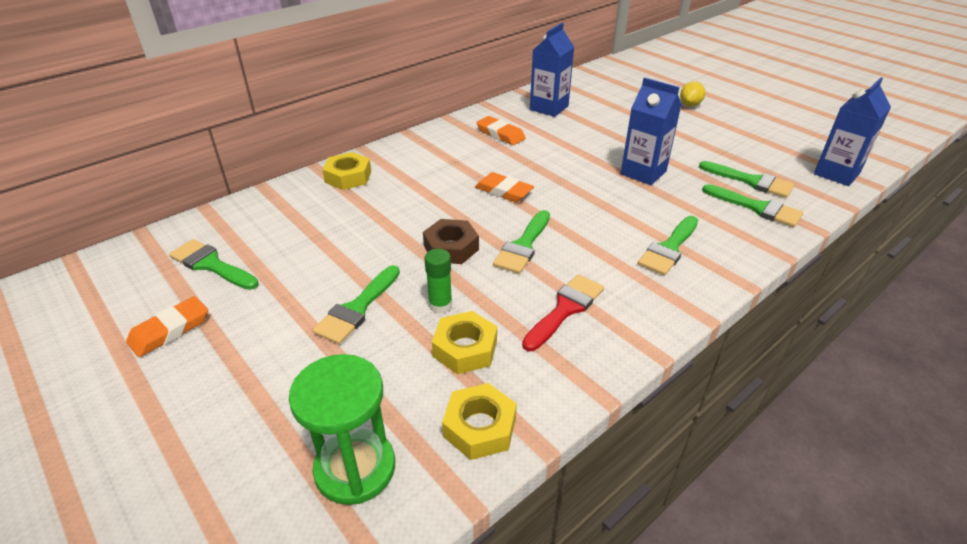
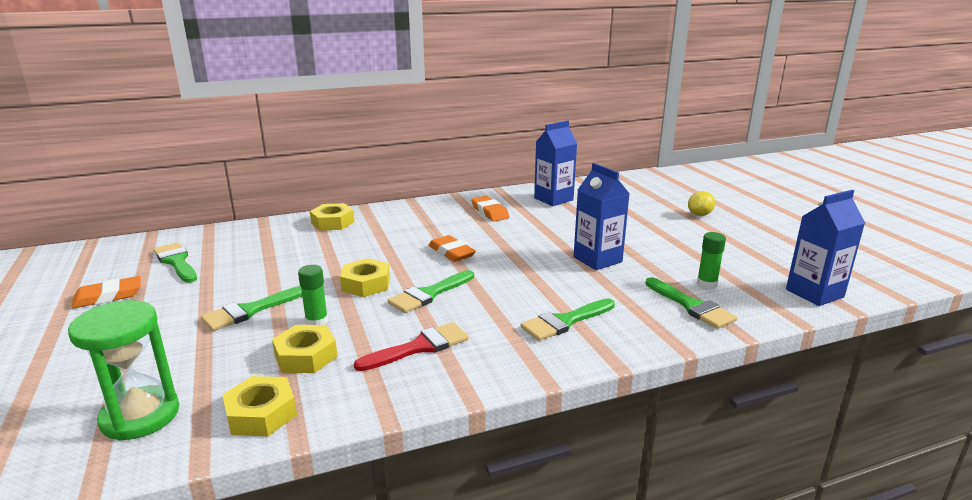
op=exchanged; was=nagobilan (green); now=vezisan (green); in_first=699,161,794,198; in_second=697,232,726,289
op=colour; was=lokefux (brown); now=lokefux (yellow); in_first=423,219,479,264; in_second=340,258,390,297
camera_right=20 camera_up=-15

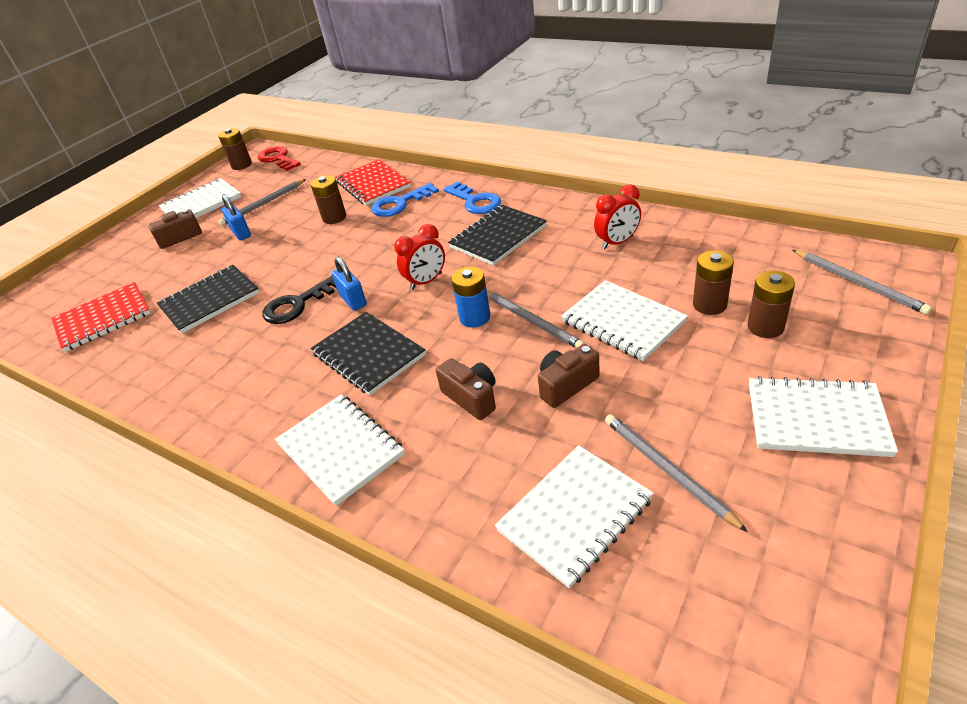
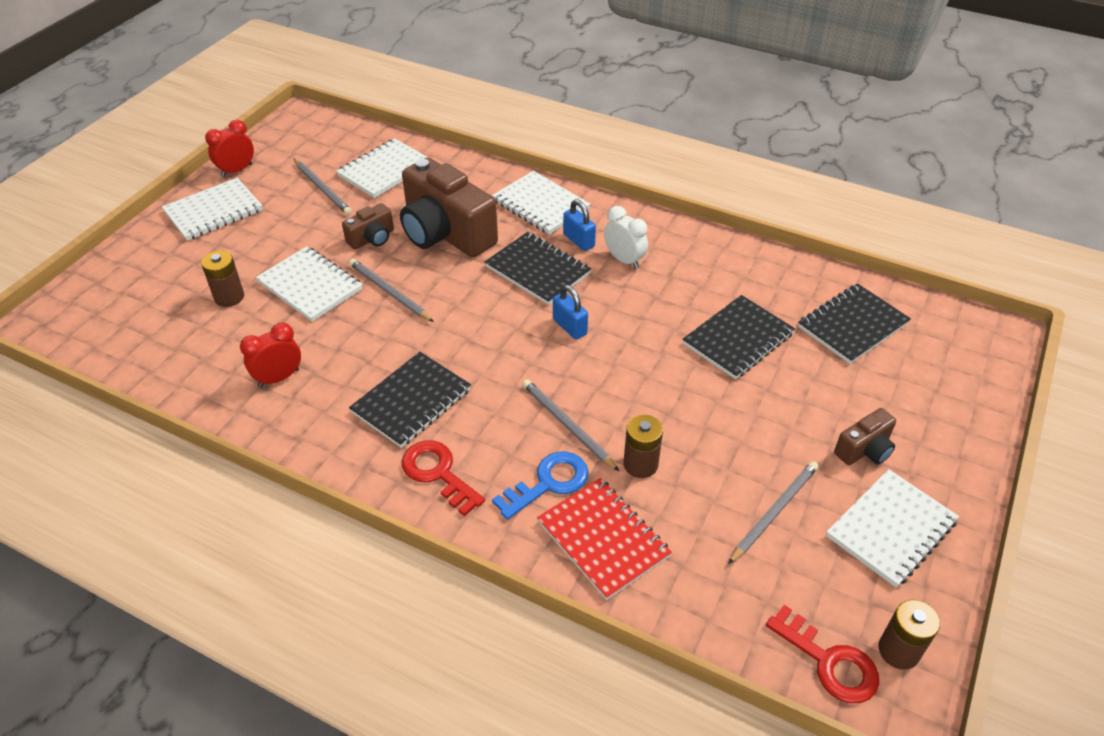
op=colour; was=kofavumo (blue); now=kofavumo (red); in_first=443,182,501,214; in_second=402,440,485,516
op=relocated; was=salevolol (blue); in_first=222,194,251,241; in_second=563,199,596,251
op=relocated; was=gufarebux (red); in_first=394,224,445,290; in_second=205,120,254,177
op=relocated; was=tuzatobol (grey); in_first=793,250,932,315; in_second=522,379,619,471
op=missing; was=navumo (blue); in_first=451,266,490,328
op=missing; was=navumo (brown); in_first=747,271,795,338
op=missing; was=kofavumo (black); in_first=263,276,336,324
op=colour; was=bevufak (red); now=bevufak (black); in_first=51,282,151,352; in_second=798,283,911,364
op=size; was=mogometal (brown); in_first=436,358,496,420; in_second=400,157,498,257; ratio=2.12
op=spun; was=bevufak (white); in_first=749,376,898,457; in_second=162,178,263,241; clockwise=-45
op=appeared; now=gufarebux (white); in_second=604,206,648,269
camera_right=170 camera_up=5

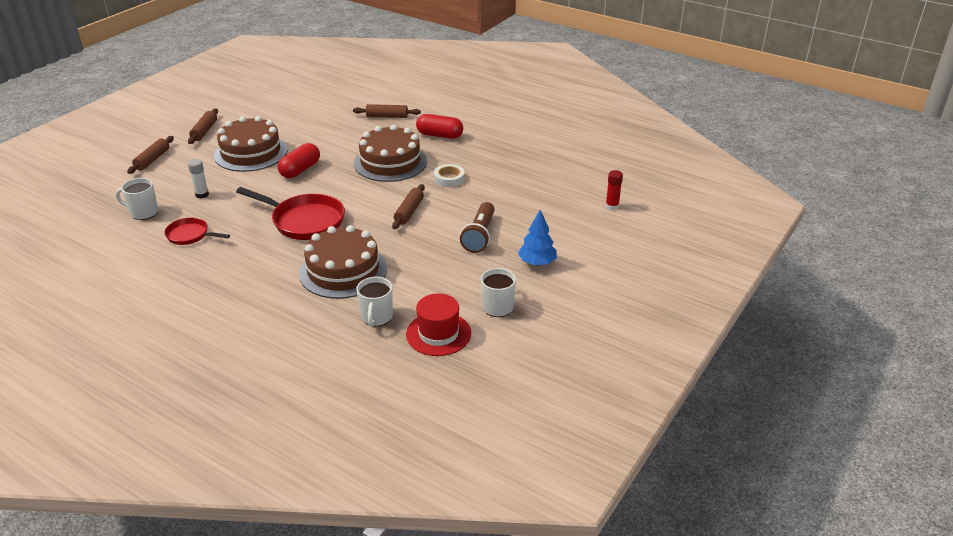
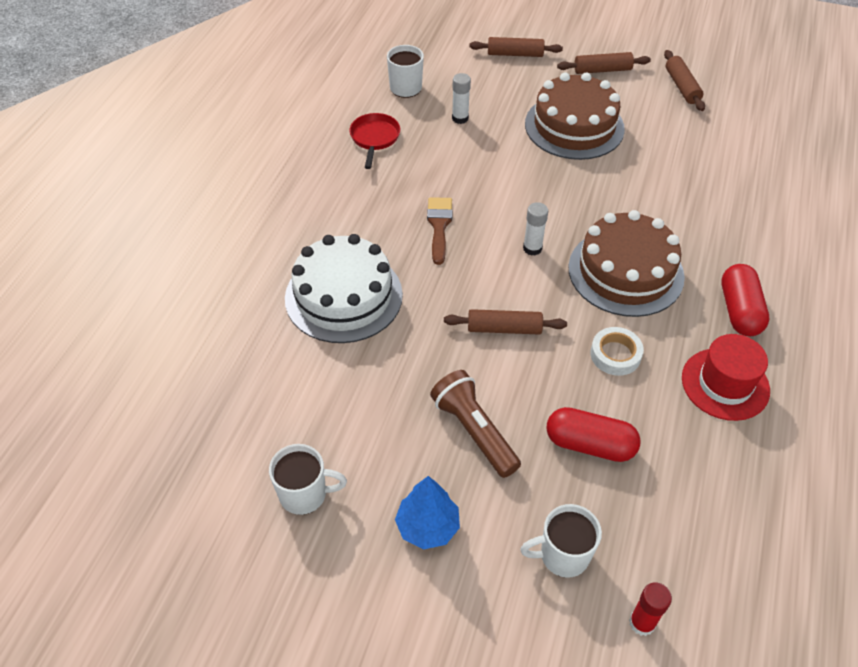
op=relocated; was=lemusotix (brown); in_first=353,104,421,118; in_second=664,50,705,111
op=relocated; was=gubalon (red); in_first=278,143,320,178; in_second=546,407,641,462
op=exchanged; was=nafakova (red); now=nagobilan (brown); in_first=236,187,345,240; in_second=427,197,452,265
op=spun; was=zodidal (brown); in_first=460,202,495,253; in_second=430,370,521,478; clockwise=60
op=colour; was=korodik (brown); now=korodik (white); in_first=299,225,387,299; in_second=285,234,403,343
op=relocated; was=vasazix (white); in_first=356,277,393,327; in_second=520,504,602,578
op=relocated; was=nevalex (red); in_first=406,293,471,356; in_second=682,334,770,421
op=appeared; now=vezisan (white); in_second=523,202,548,256
camera_right=75 camera_up=15

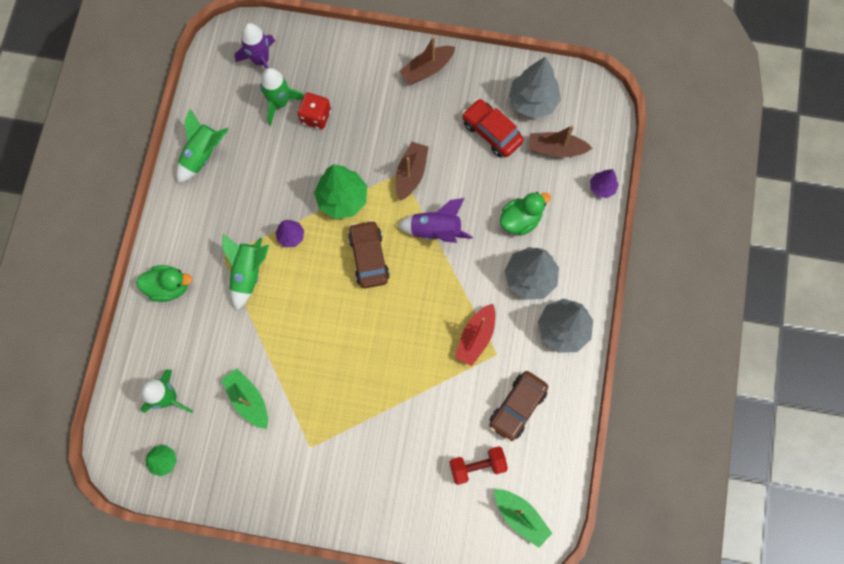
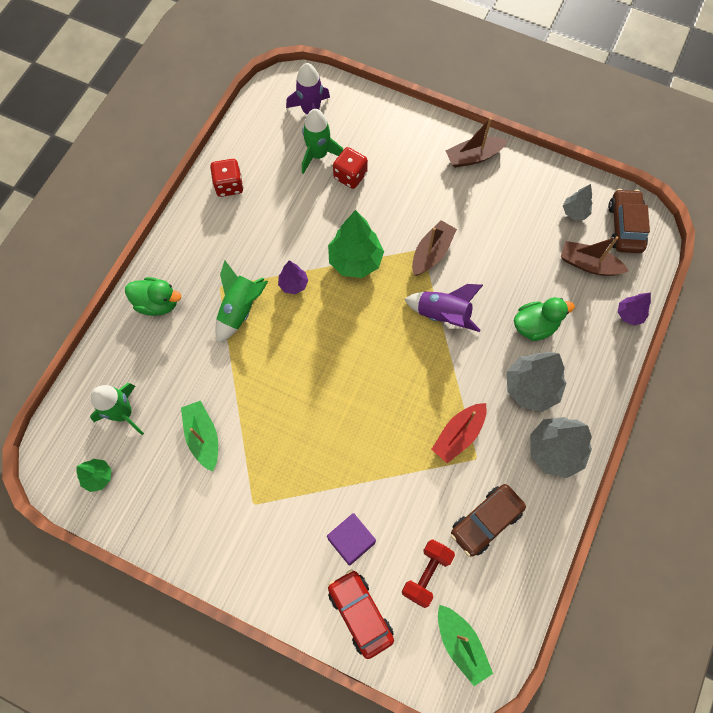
op=size; was=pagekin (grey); in_first=509,57,561,119; in_second=563,184,592,220; ratio=0.54
op=relocated; was=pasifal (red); in_first=462,99,524,157; in_second=328,569,394,659
op=exchanged; was=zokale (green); now=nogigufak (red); in_first=176,109,228,184; in_second=210,159,243,197
op=relocated; was=pasifal (brown); in_first=348,220,390,288; in_second=608,189,650,253
op=spun; was=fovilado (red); in_first=449,446,508,485; in_second=402,539,455,608; clockwise=-60
op=appeared; now=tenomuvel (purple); in_second=327,513,376,566
camera_right=15 camera_up=-5

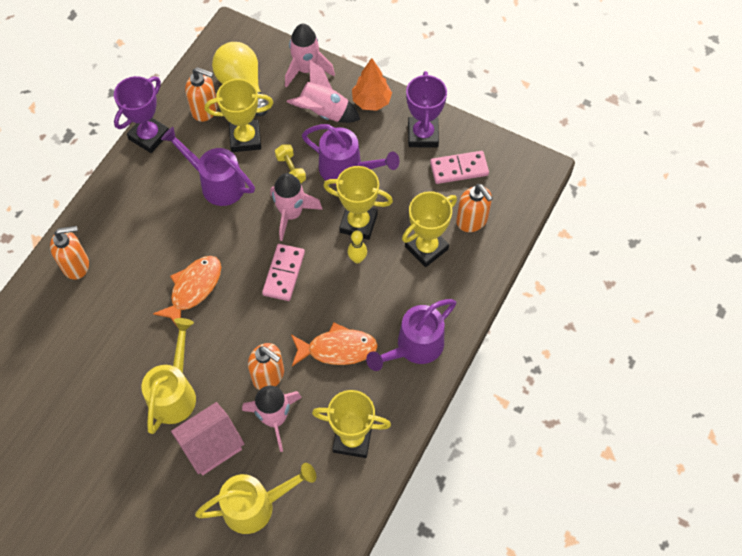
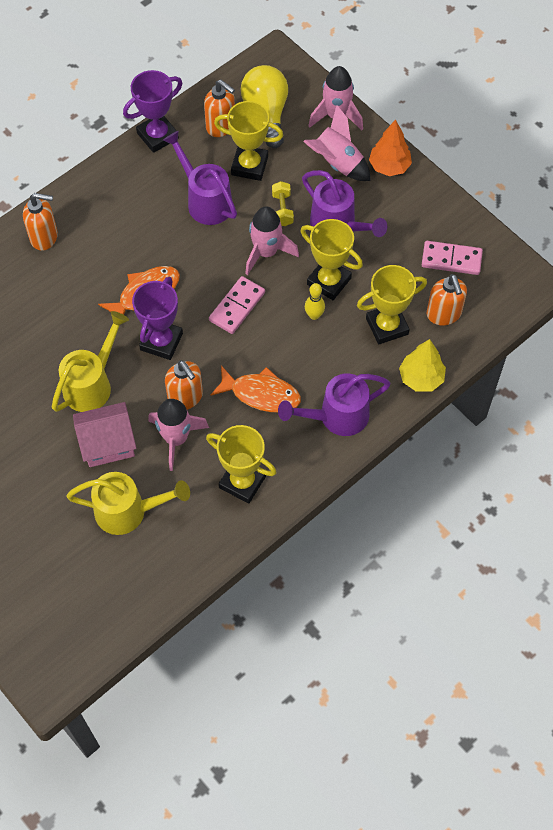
op=relocated; was=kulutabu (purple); in_first=406,71,447,147; in_second=132,277,183,360
op=appeared; now=pagekin (yellow); in_second=399,339,446,392
camera_right=20 camera_up=0

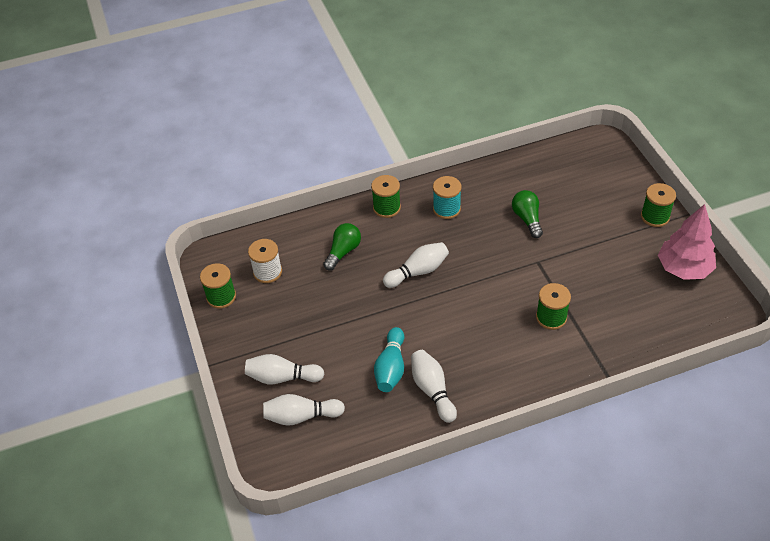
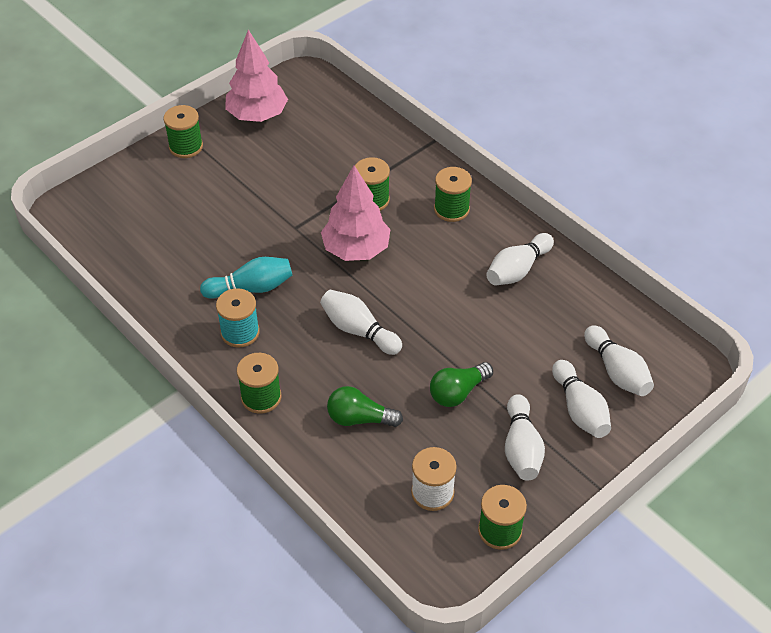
op=relocated; was=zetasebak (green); in_first=512,190,543,238; in_second=430,362,493,407
op=relocated; was=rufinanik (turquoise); in_first=374,327,404,392; in_second=200,257,292,299
op=appeared; now=pagekin (pink); in_second=321,166,391,261
op=appeared; now=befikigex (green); in_second=434,167,472,222
op=appeared; now=rufinanik (white); in_second=505,394,545,481
camera_right=-115 camera_up=0

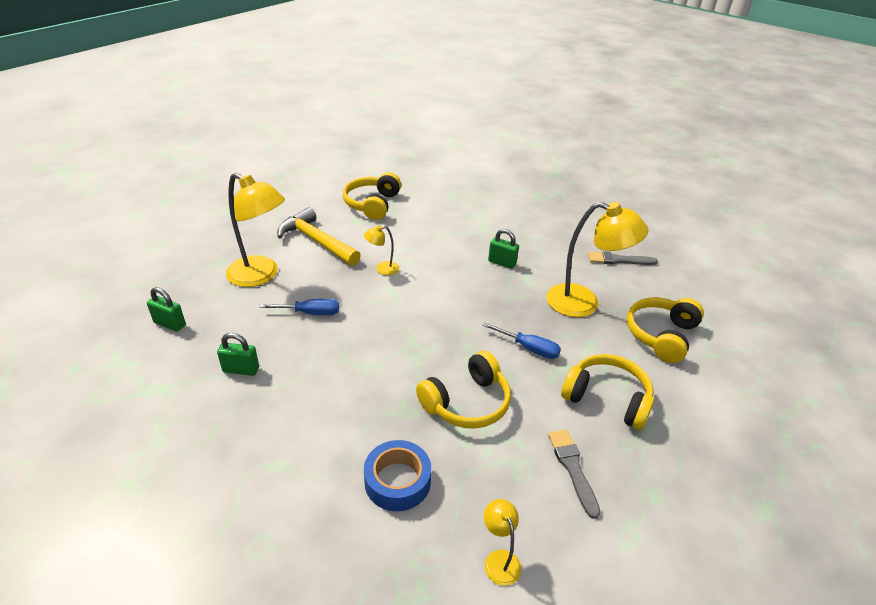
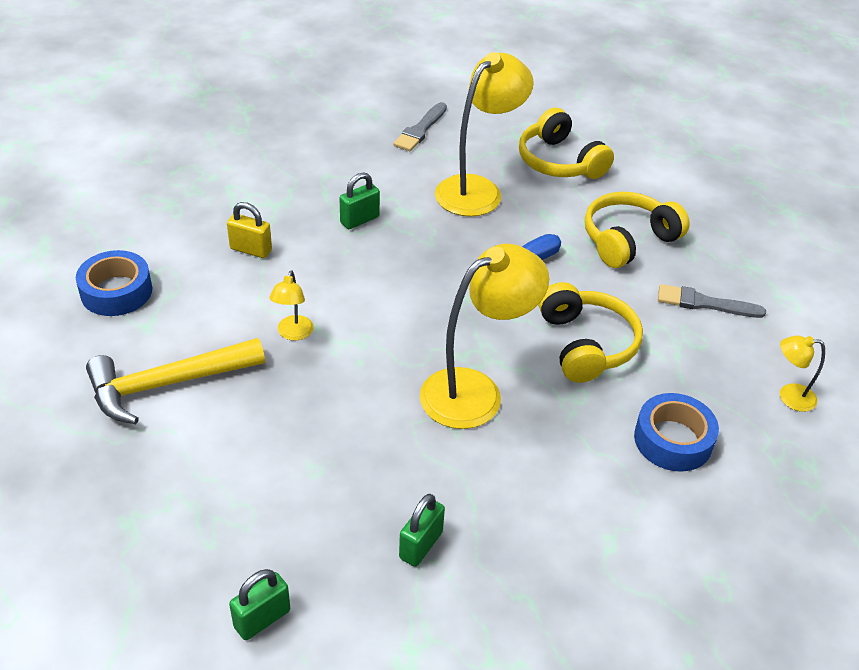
op=exchanged; was=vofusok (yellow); now=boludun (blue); in_first=343,172,401,220; in_second=76,250,152,316
op=relocated; was=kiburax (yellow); in_first=226,173,285,287; in_second=420,244,549,429
op=missing; was=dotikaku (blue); in_first=259,299,339,315
op=appeared; now=salevolol (yellow); in_second=227,202,272,258
camera_right=-65 camera_up=5

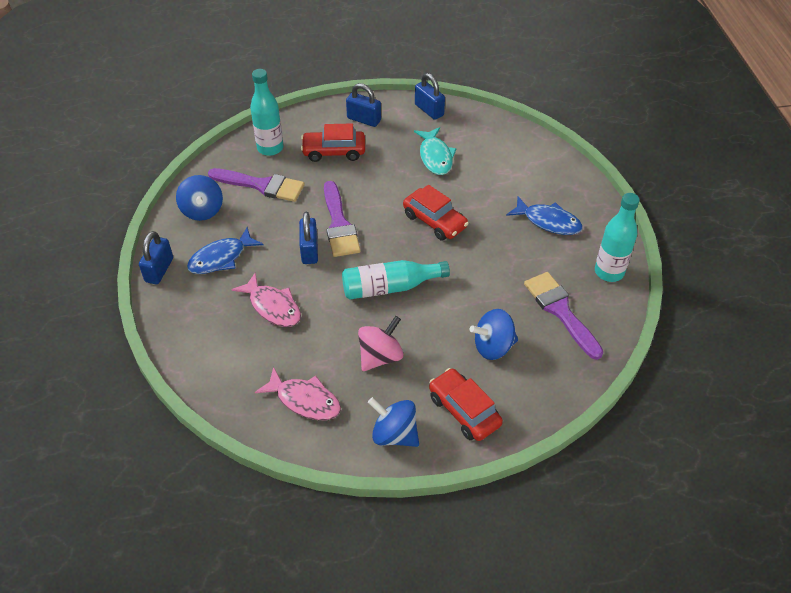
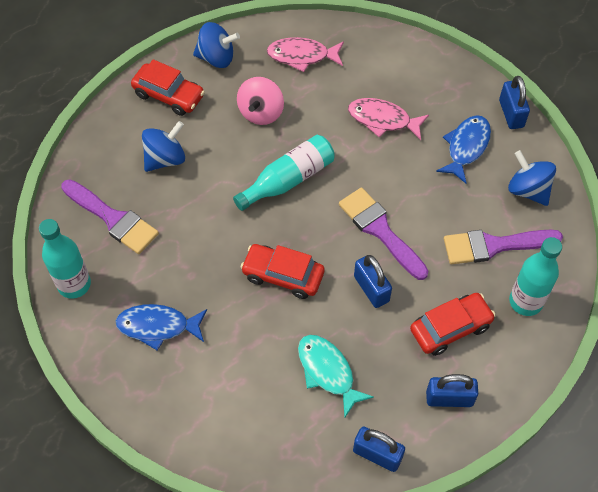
op=relocated; was=salevolol (blue); in_first=299,212,318,264; in_second=354,255,392,308
camera_right=155 camera_up=10

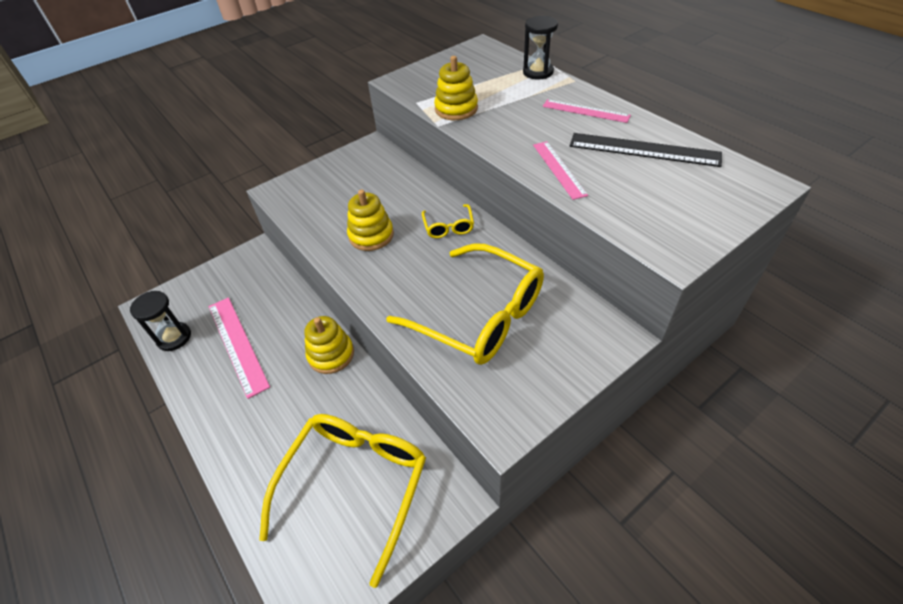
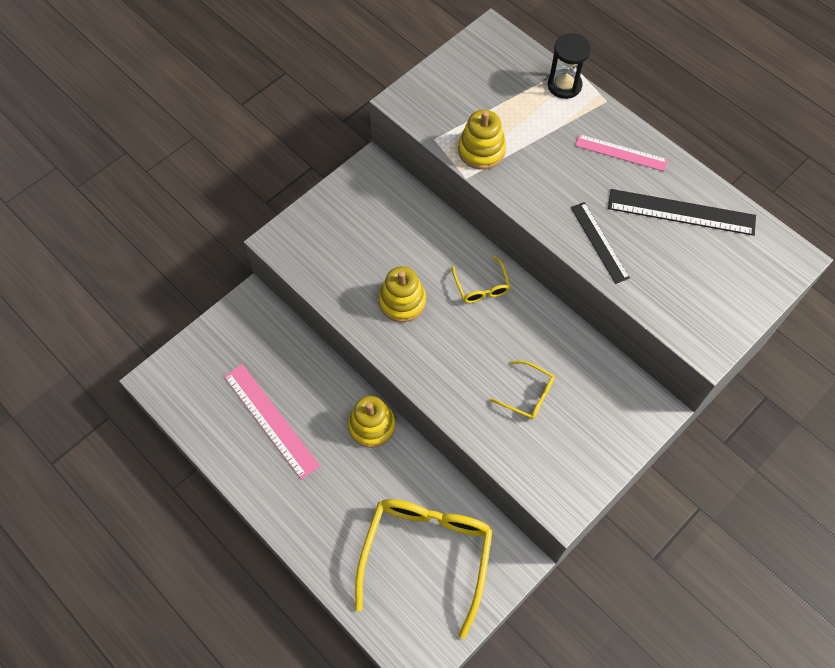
op=colour; was=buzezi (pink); now=buzezi (black); in_first=533,141,588,200; in_second=571,202,630,284
op=size; was=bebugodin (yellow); in_first=386,243,544,365; in_second=490,361,555,420; ratio=0.45
op=missing; was=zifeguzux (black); in_first=130,291,191,351
camera_right=-10 camera_up=15

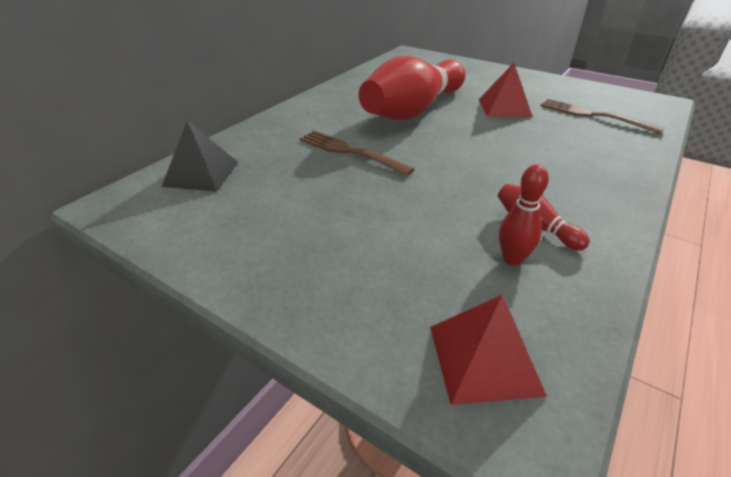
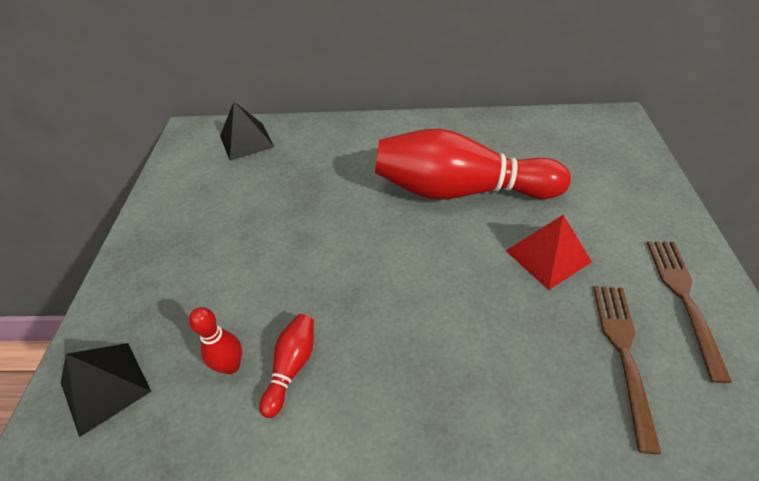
op=relocated; was=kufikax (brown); in_first=299,131,415,176; in_second=647,241,732,383
op=colour; was=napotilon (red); now=napotilon (black); in_first=430,294,547,405; in_second=61,343,151,437
camera_right=60 camera_up=10

